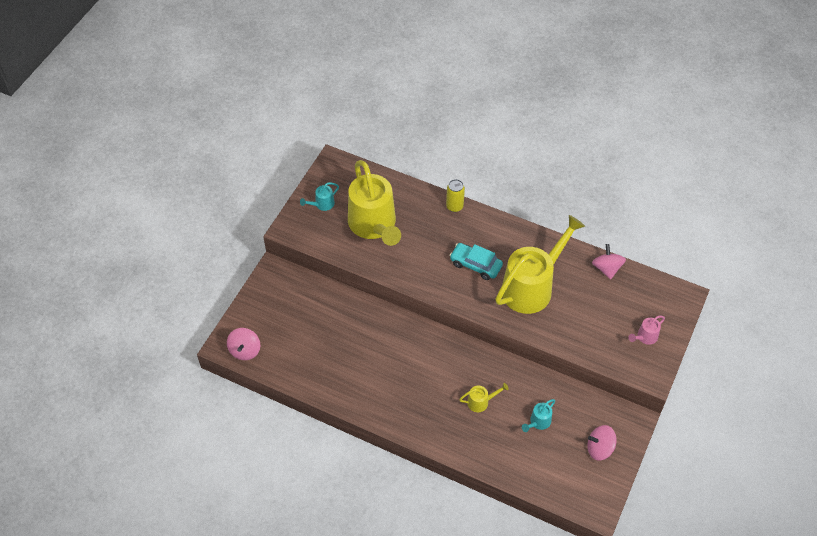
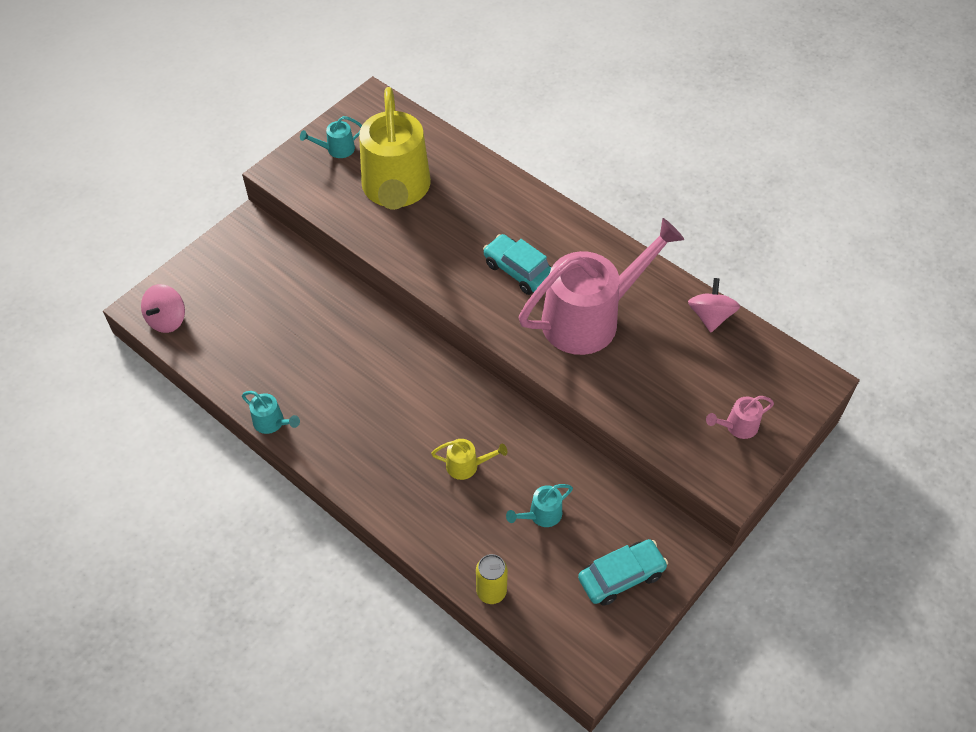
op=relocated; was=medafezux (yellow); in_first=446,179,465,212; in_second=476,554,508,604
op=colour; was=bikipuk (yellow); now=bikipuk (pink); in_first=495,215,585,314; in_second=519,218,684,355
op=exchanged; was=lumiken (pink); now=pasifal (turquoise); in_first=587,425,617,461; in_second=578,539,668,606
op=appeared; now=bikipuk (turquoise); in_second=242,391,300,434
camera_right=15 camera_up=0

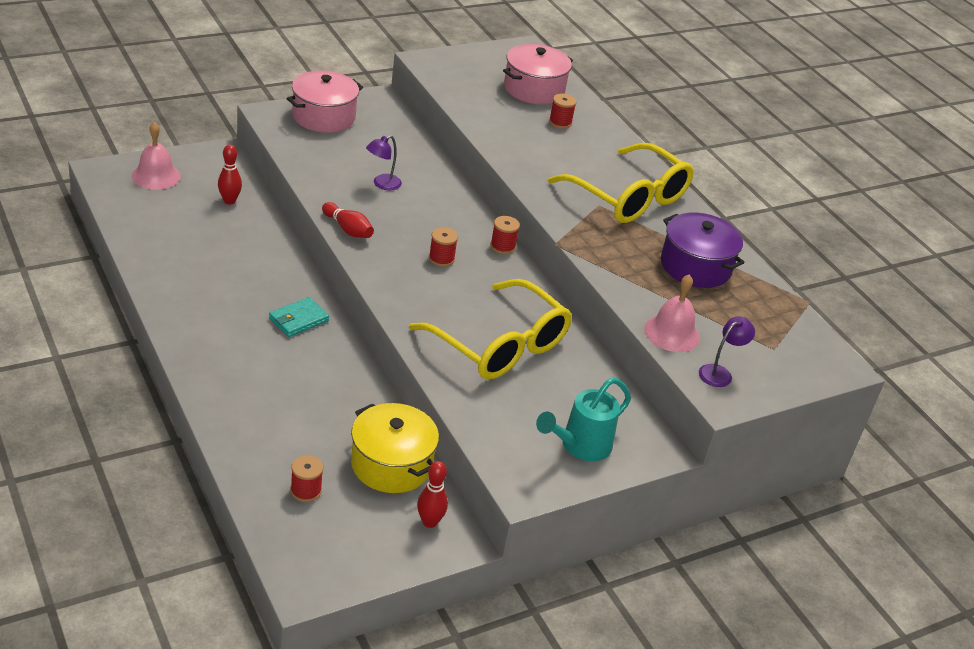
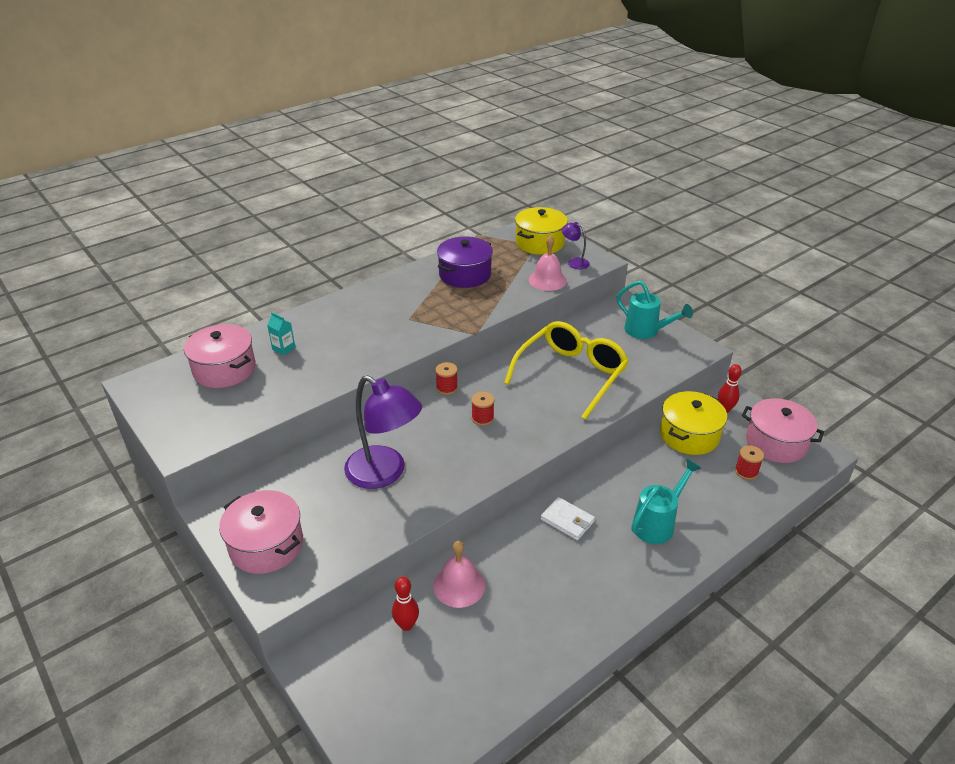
op=exchanged; was=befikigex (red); now=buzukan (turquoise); in_first=549,94,577,129; in_second=267,312,295,356
op=relocated; was=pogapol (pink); in_first=132,122,181,190; in_second=433,541,485,608
op=size; was=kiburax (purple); in_first=366,135,402,190; in_second=344,375,422,489; ratio=2.16
op=missing; was=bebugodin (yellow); in_first=548,143,694,223
op=missing; was=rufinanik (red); in_first=322,202,374,238
op=colour; was=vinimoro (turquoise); now=vinimoro (white); in_first=269,297,329,337; in_second=541,497,595,540
op=appeared; now=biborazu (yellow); in_second=515,207,568,255
op=appeared; now=biborazu (pink); in_second=742,398,824,463
op=appeared; now=bikipuk (turquoise); in_second=631,459,701,544
camera_right=-95 camera_up=0

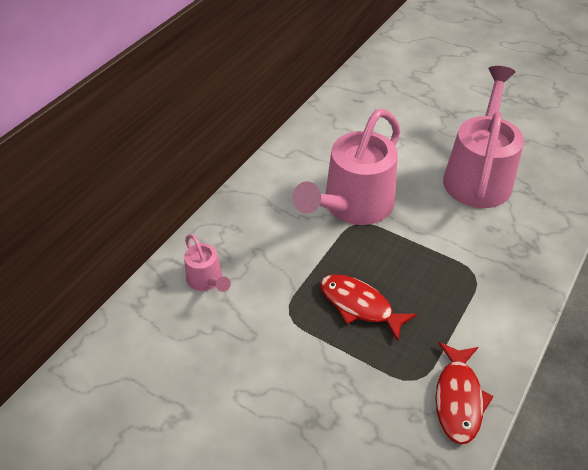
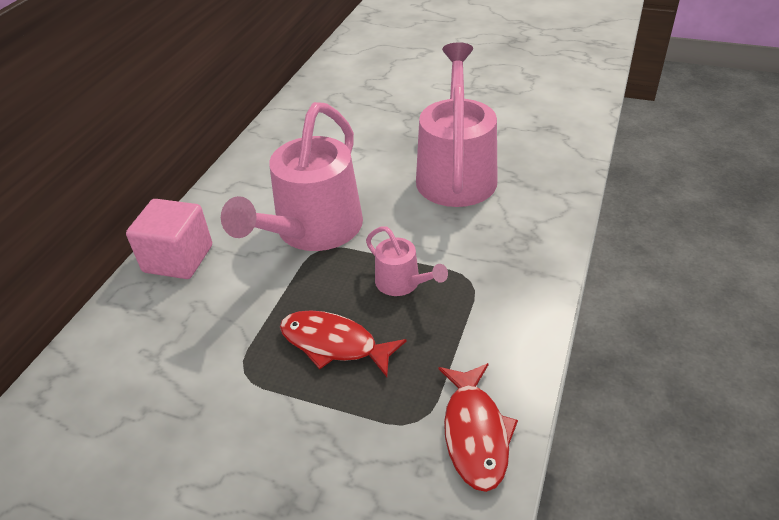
op=relocated; was=bikipuk (pink); in_first=184,234,231,292; in_second=366,226,448,296
op=appeared; now=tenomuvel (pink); in_second=126,199,212,279
camera_right=-10 camera_up=-5

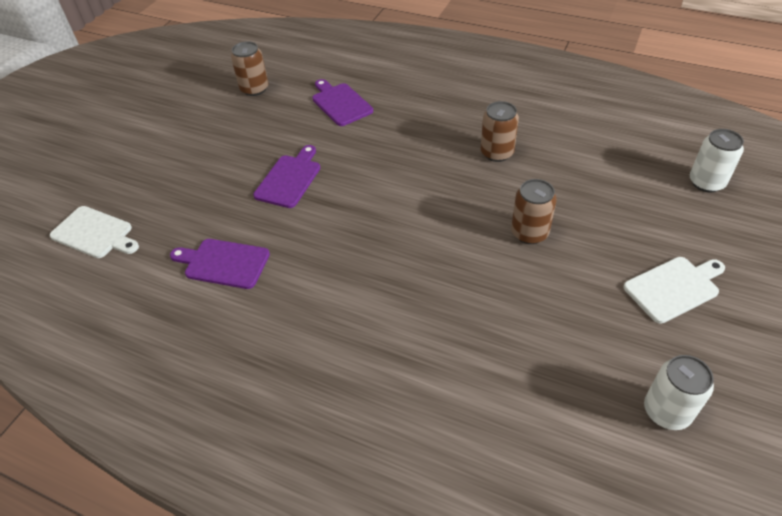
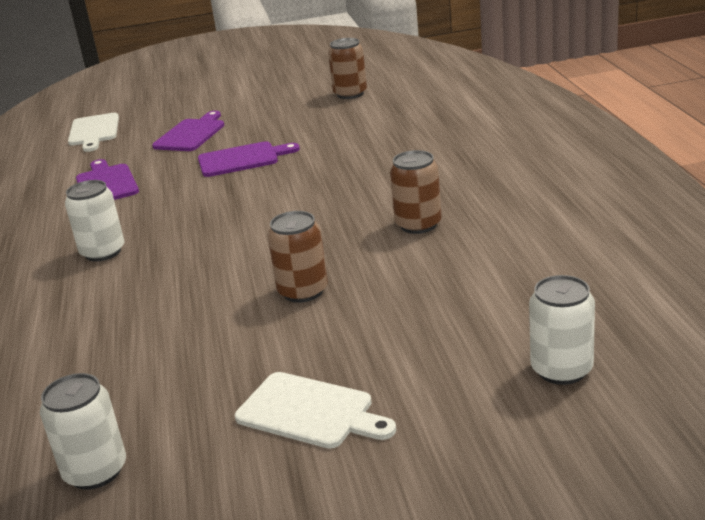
op=relocated; was=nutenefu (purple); in_first=312,79,373,126; in_second=152,111,224,151
op=appeared; now=medafezux (white); in_second=65,180,124,261
camera_right=55 camera_up=-20

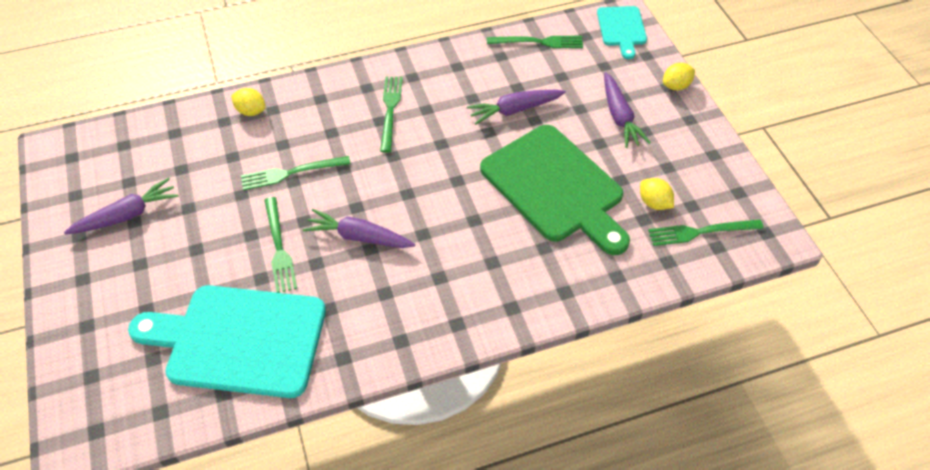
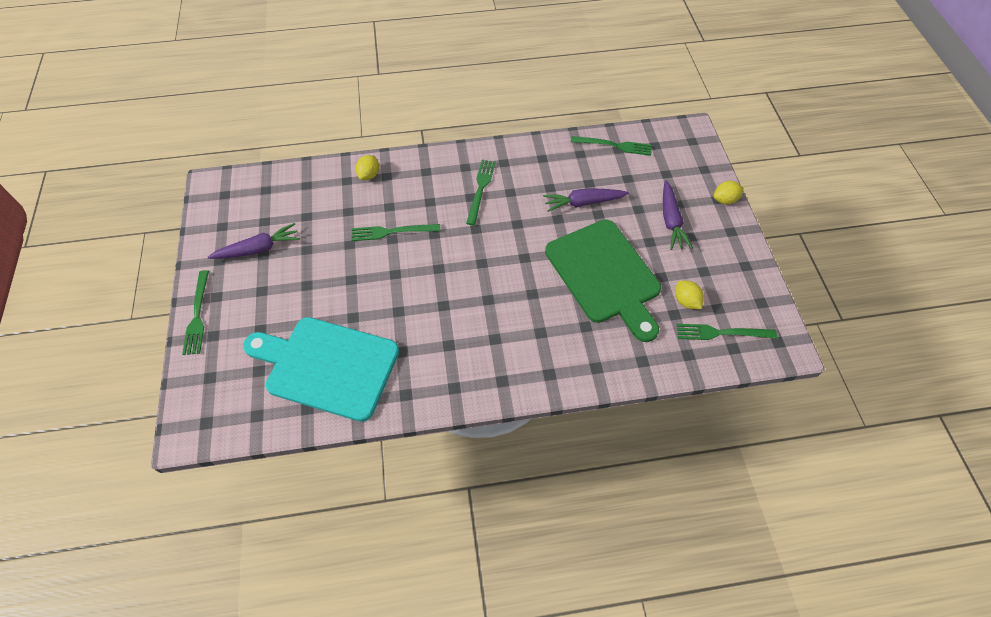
op=missing; was=nutenefu (turquoise); in_first=597,6,647,59
op=spun; was=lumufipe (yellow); in_first=231,88,266,116; in_second=356,155,379,180; clockwise=75
op=relocated; was=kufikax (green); in_first=264,197,297,293; in_second=182,270,209,355
op=missing; was=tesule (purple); in_first=303,209,415,248
camera_right=10 camera_up=5

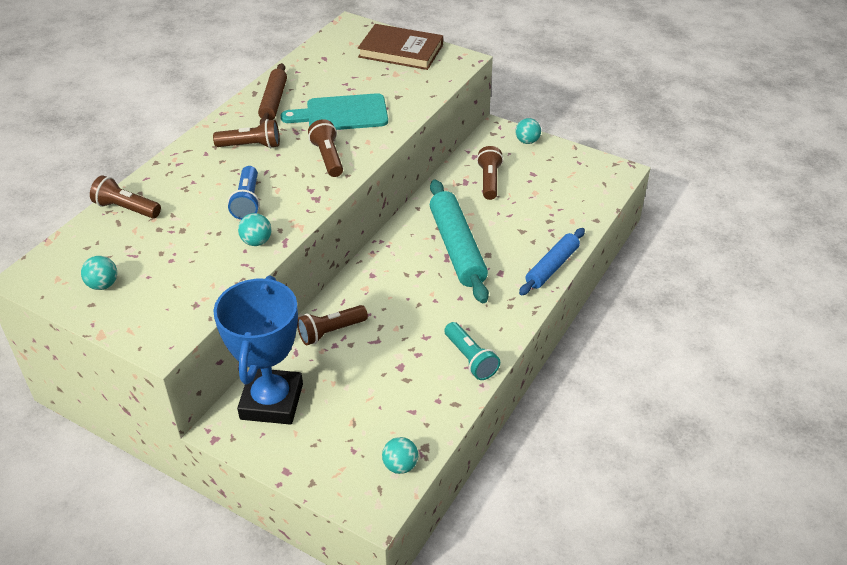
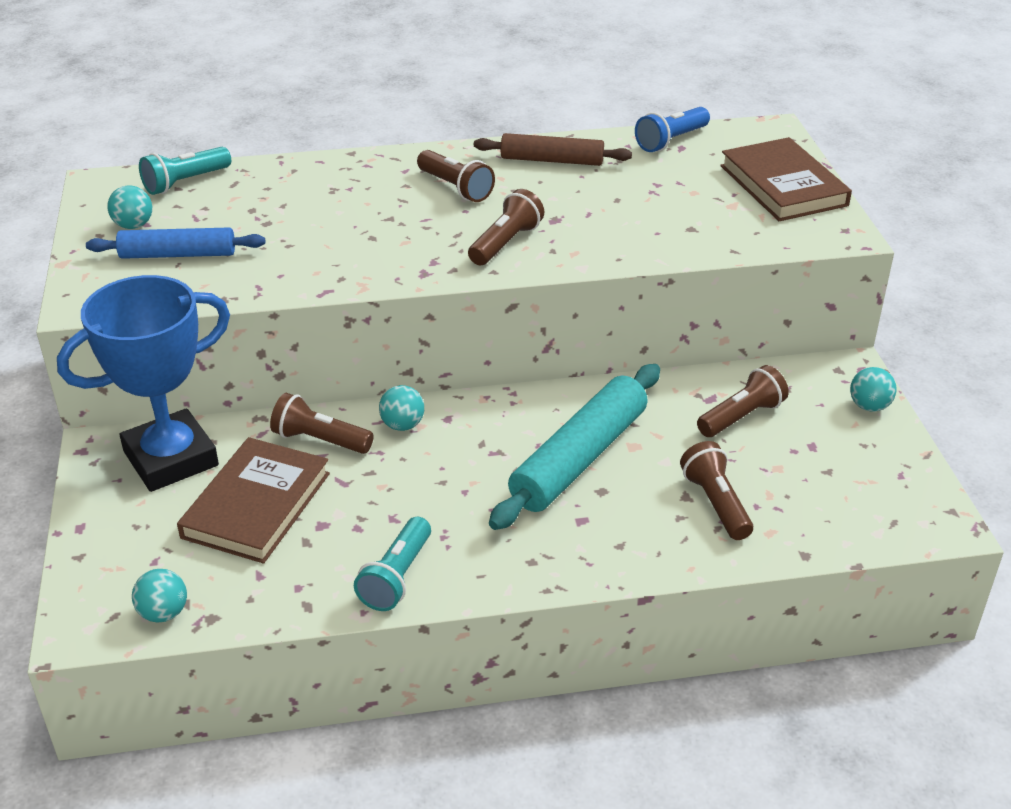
op=spun; was=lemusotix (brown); in_first=258,63,287,124; in_second=474,133,632,166; clockwise=45
op=missing; was=nutenefu (turquoise); in_first=281,93,388,130
op=relocated; was=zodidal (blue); in_first=228,166,260,220; in_second=635,107,710,152
op=relocated; was=zodidal (brown); in_first=90,175,161,218; in_second=680,441,753,540
op=relocated; was=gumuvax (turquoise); in_first=238,213,272,246; in_second=379,385,424,431
op=relocated; was=lemusotix (blue); in_first=519,228,585,295; in_second=86,227,265,259
op=appeared; now=zodidal (turquoise); in_second=139,147,231,195
op=appeared; now=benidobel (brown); in_second=177,437,330,564
camera_right=50 camera_up=-5

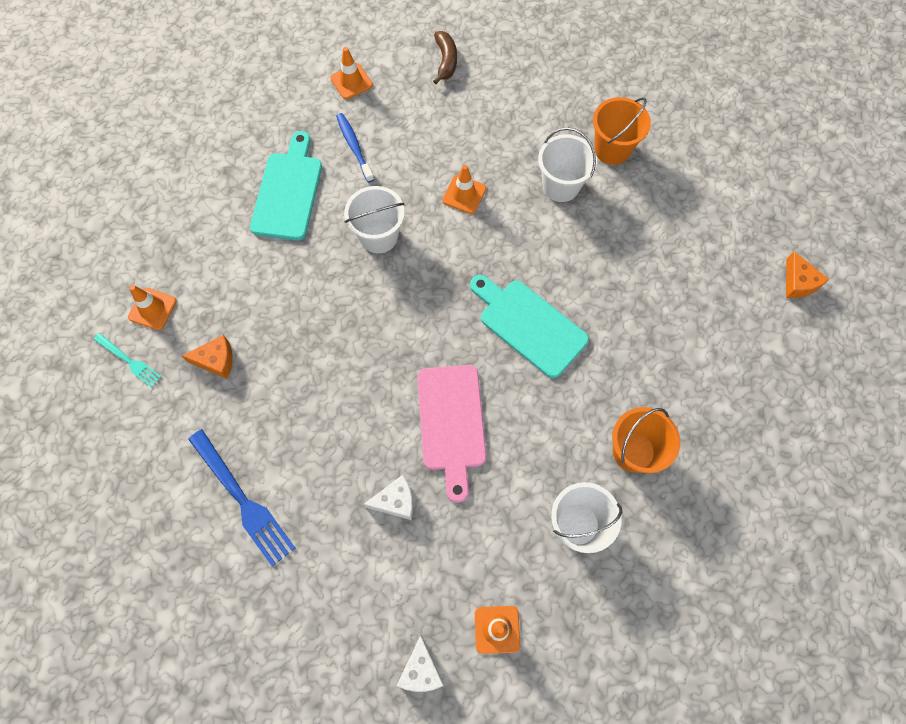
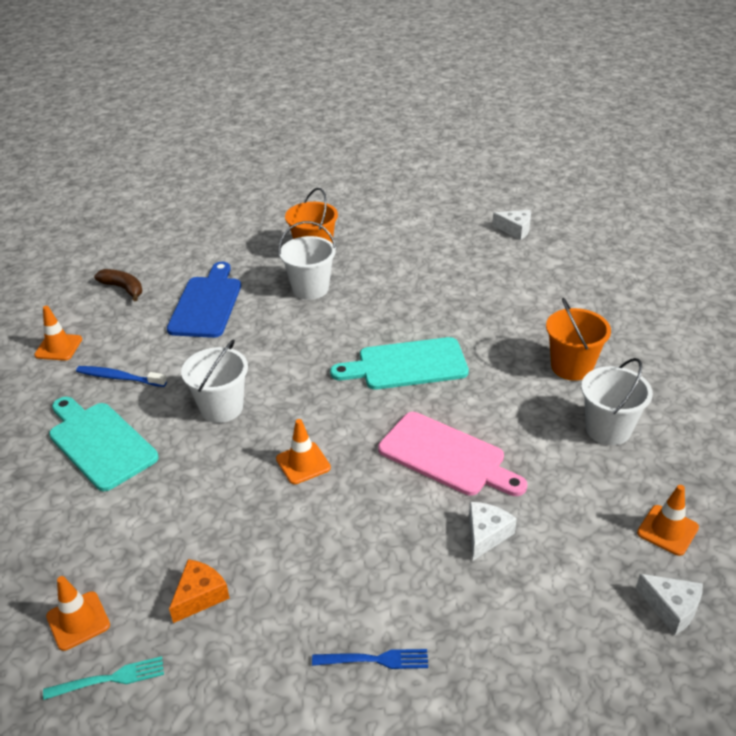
op=relocated; was=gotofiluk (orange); in_first=442,165,486,214; in_second=276,419,331,484
op=colour; was=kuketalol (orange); now=kuketalol (white); in_first=786,251,829,298; in_second=492,210,531,240
op=size; was=kufikax (blue); in_first=188,429,295,567; in_second=312,649,428,669; ratio=0.56
op=appeared; now=nutenefu (blue); in_second=167,262,241,338
camera_right=-50 camera_up=-30

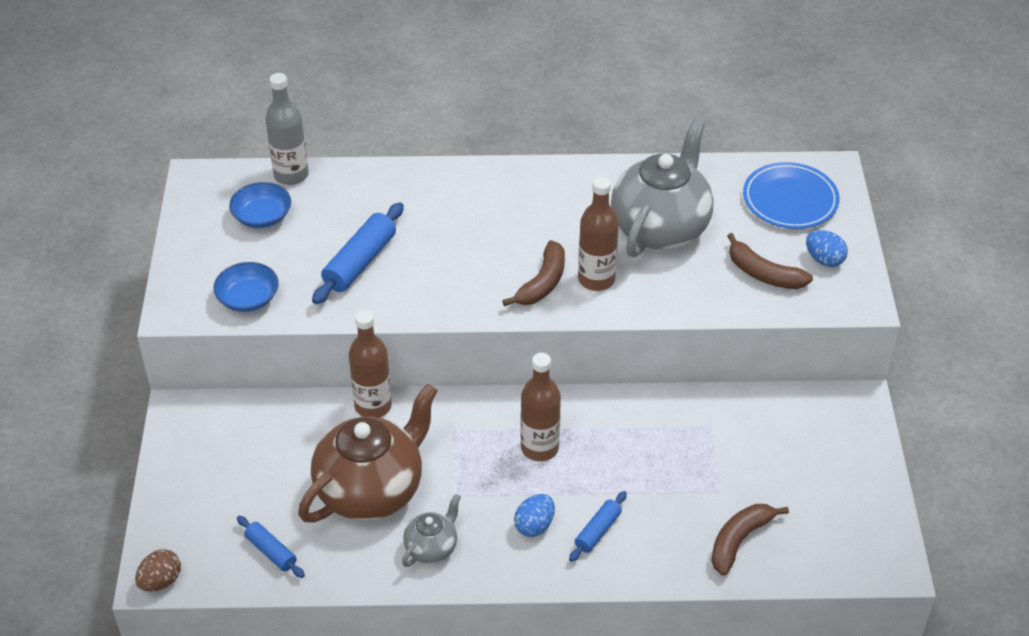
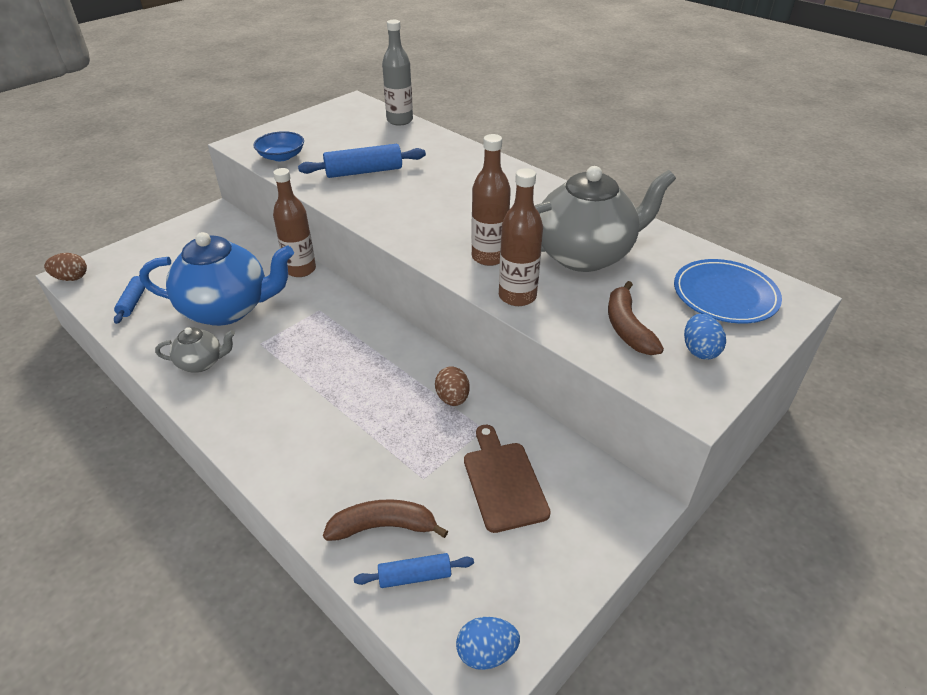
op=missing; was=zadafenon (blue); in_first=229,182,291,228
op=missing; was=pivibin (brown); in_first=502,240,565,307
op=relocated; was=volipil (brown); in_first=521,353,561,461; in_second=499,168,543,306
op=colour; was=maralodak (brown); now=maralodak (blue); in_first=298,384,438,522; in_second=139,232,294,326
op=relocated; was=lemusotix (blue); in_first=569,491,627,562; in_second=354,553,474,588
op=relocated; was=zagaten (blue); in_first=514,494,555,537; in_second=456,617,520,670
op=appeared; now=zagaten (brown); in_second=435,366,470,406
op=appeared; now=nutenefu (brown); in_second=464,425,551,533
camera_right=45 camera_up=-5

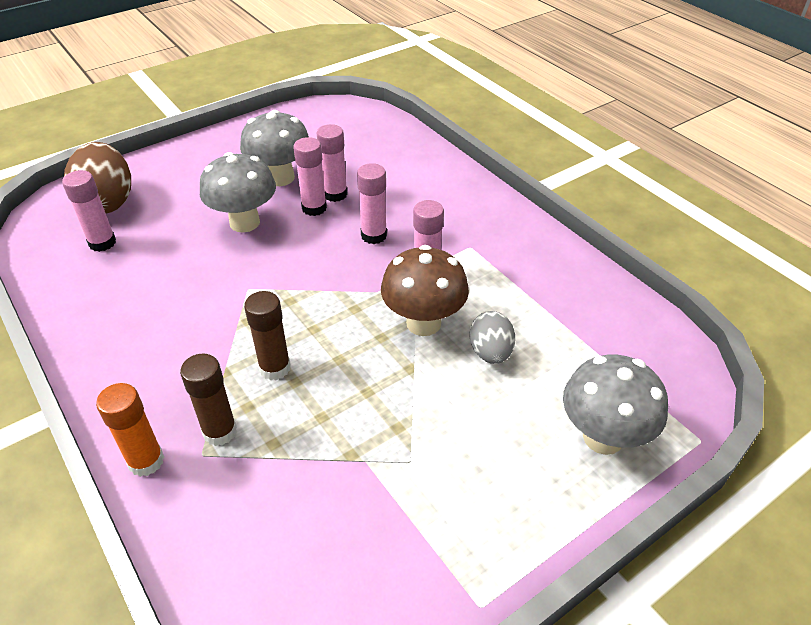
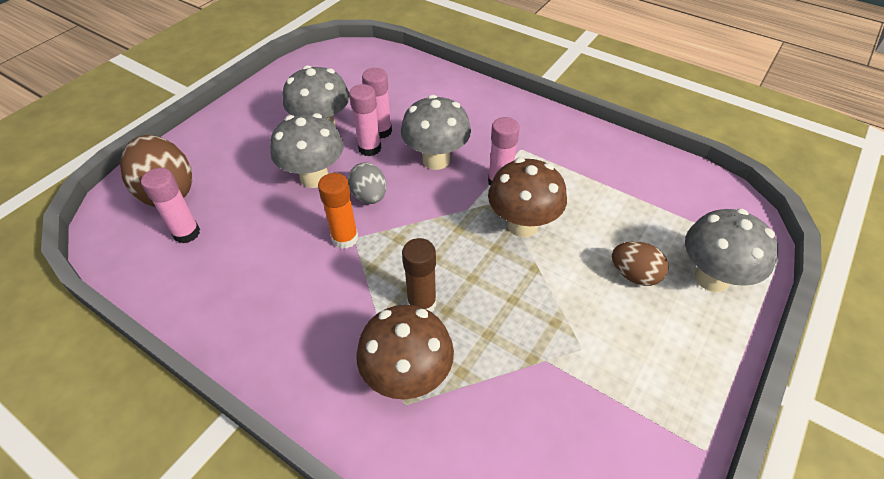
op=exchanged; was=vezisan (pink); now=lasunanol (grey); in_first=357,163,387,244; in_second=401,95,471,170
op=relocated; was=zagaten (grey); in_first=469,311,515,364; in_second=348,163,386,204
op=exchanged; was=vezisan (brown); now=lasunanol (brown); in_first=180,354,237,446; in_second=356,305,454,399
op=relocated; was=vezisan (orange); in_first=96,383,164,477; in_second=318,173,358,249
op=appeared; now=zagaten (brown); in_second=612,241,668,286
camera_right=-20 camera_up=5

